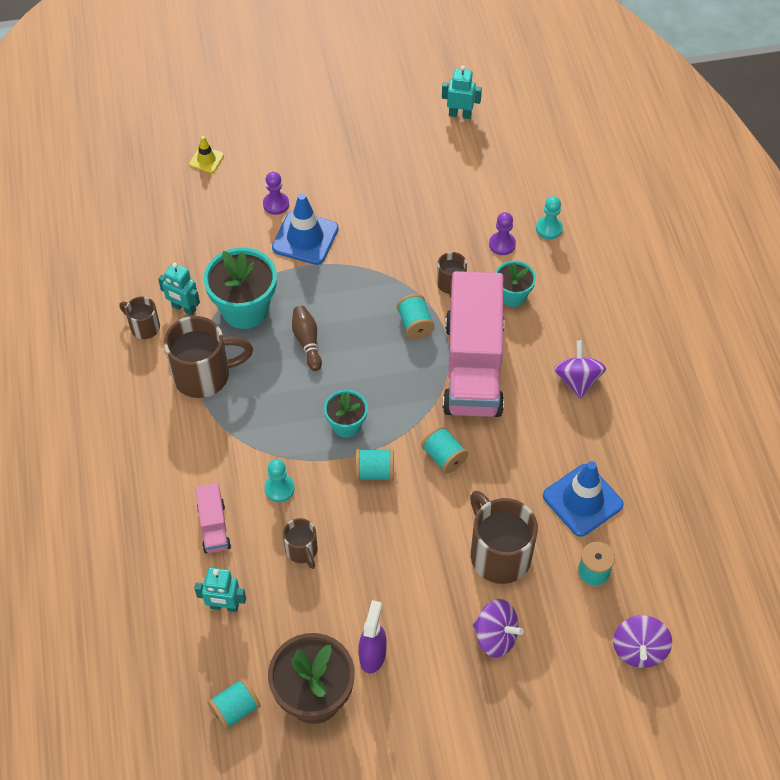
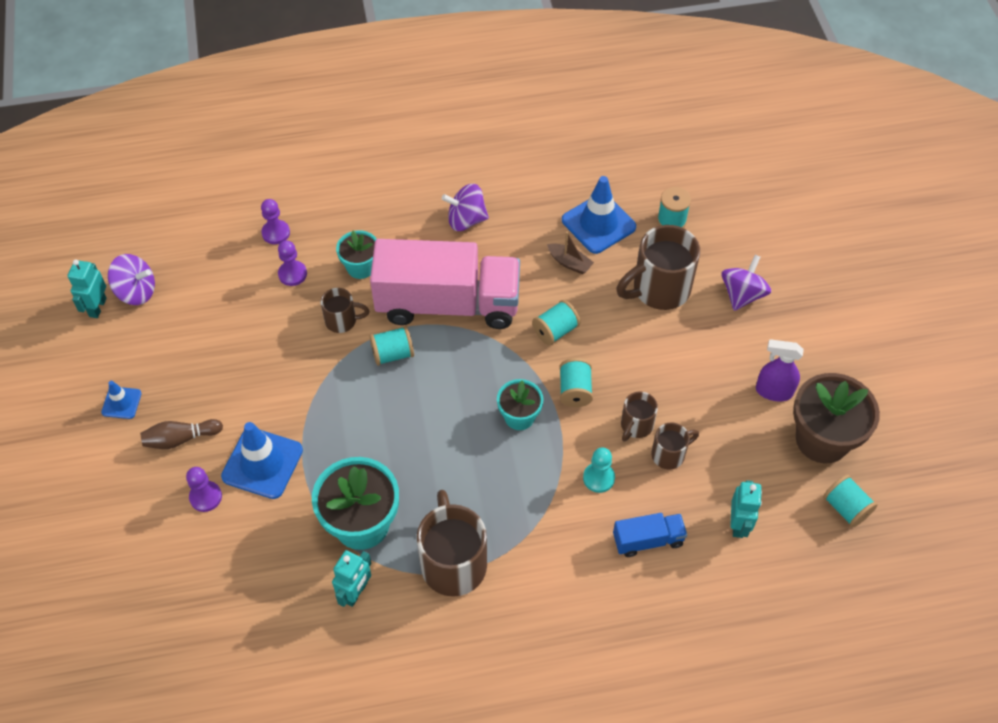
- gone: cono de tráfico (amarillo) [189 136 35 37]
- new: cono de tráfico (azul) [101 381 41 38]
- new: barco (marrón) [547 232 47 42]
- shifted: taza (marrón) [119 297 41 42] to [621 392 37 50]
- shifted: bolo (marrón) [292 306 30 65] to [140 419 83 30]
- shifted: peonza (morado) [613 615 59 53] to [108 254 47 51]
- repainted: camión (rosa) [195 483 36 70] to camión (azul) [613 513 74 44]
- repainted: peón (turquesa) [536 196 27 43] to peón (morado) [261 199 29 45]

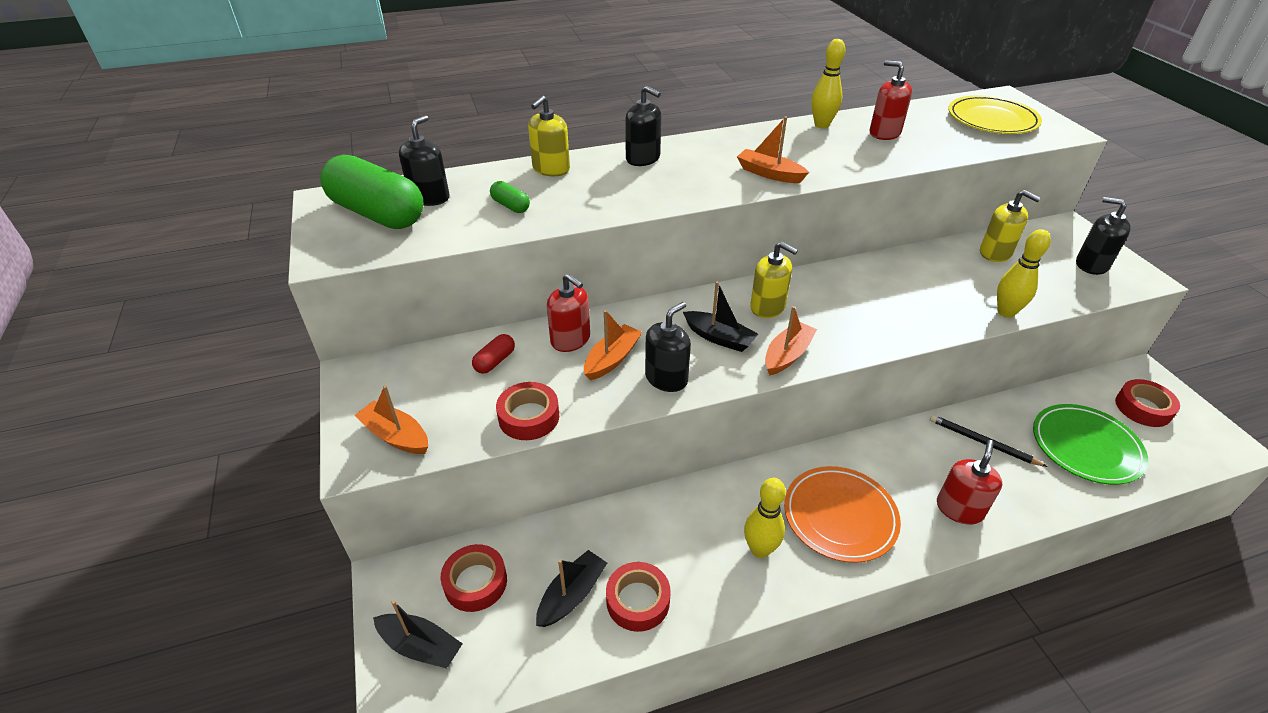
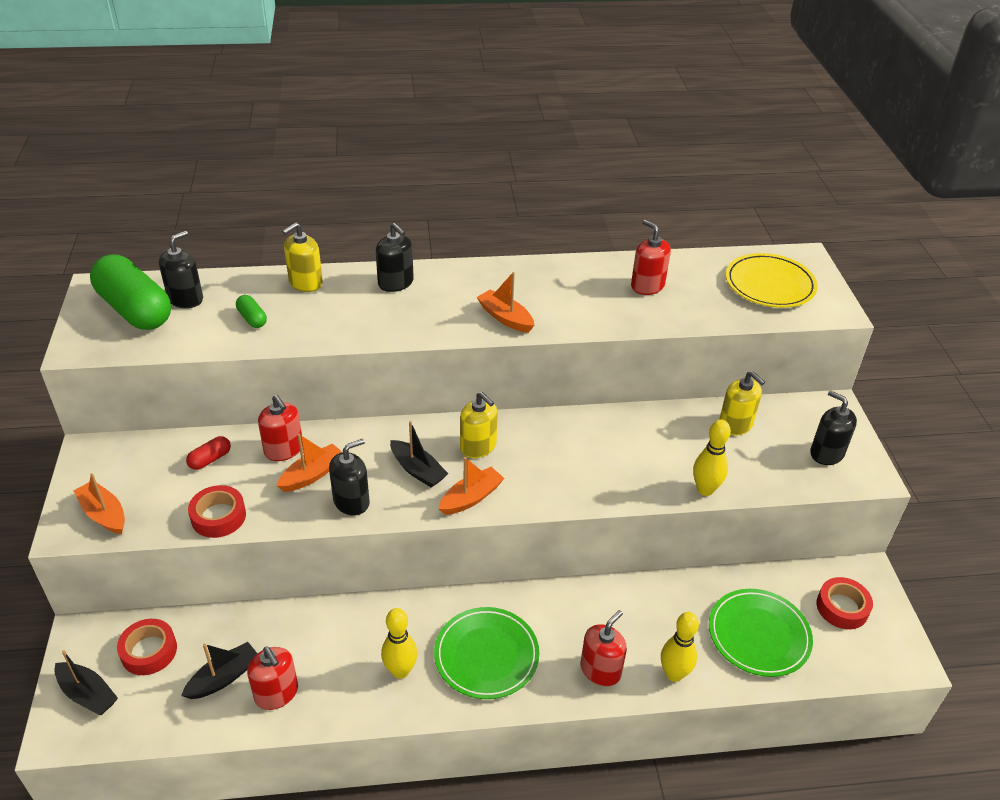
- gone: lápiz (negro) [930 415 118 52]
- shifted: bolo (amarillo) [811 39 34 89] to [661 612 38 70]
- swapped: cinta adhesiva (rojo) [606 562 65 70] to dispensador de jabón (rojo) [247 646 51 64]
- repainted: plato (naranja) [784 466 117 97] to plato (verde) [434 607 105 92]

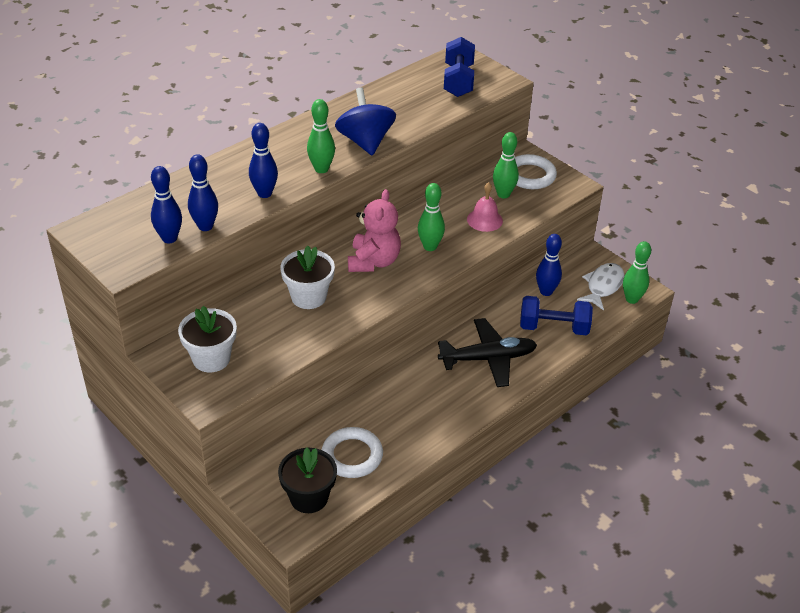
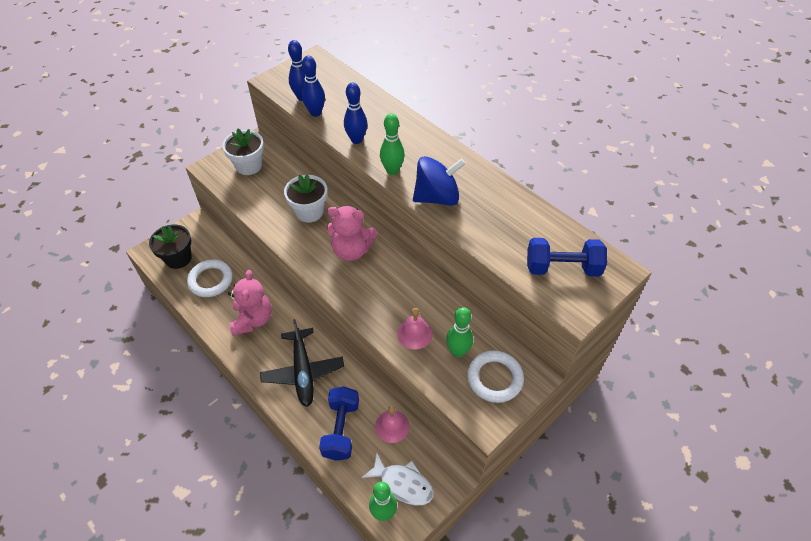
- gone: bolo (verde) [418 183 27 68]
- new: osito (rosa) [228 270 44 65]
- swapped: bolo (azul) [536 234 26 62] to campana (rosa) [375 406 35 37]

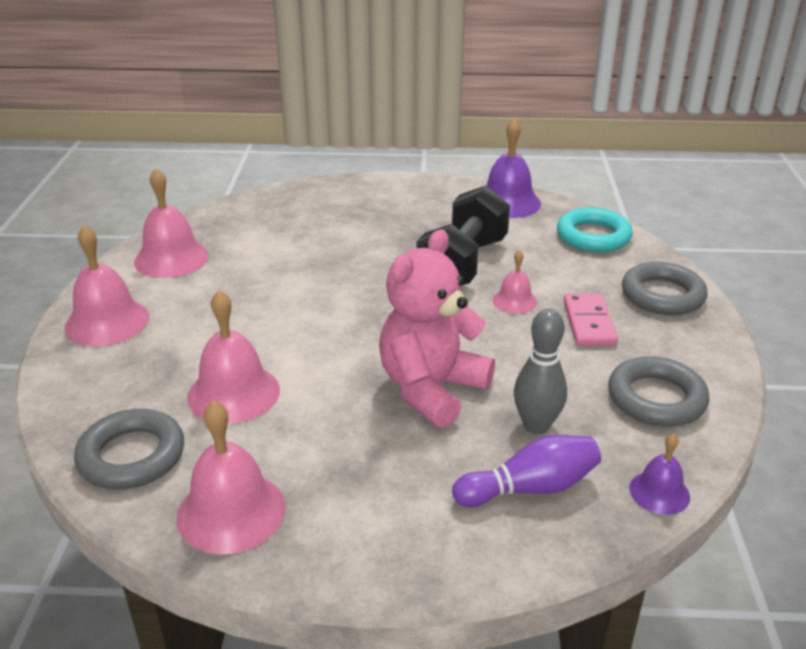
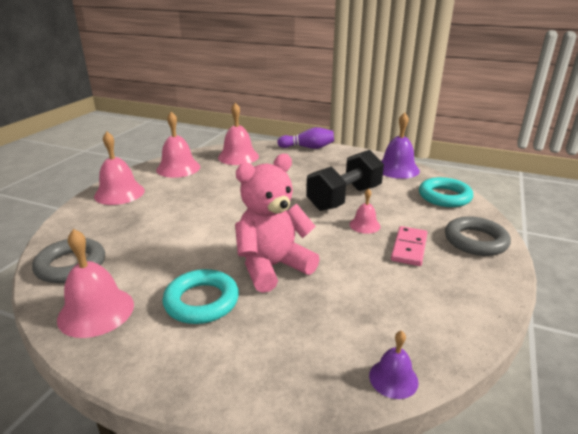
- gone: bolo (gris) [514 309 53 125]
- gone: anillo (gris) [608 356 102 71]
- new: anillo (turquesa) [162 269 77 55]
- shifted: campana (rosa) [187 290 93 134] to [218 103 41 62]
- shifted: bolo (morado) [452 435 149 72] to [277 127 57 22]

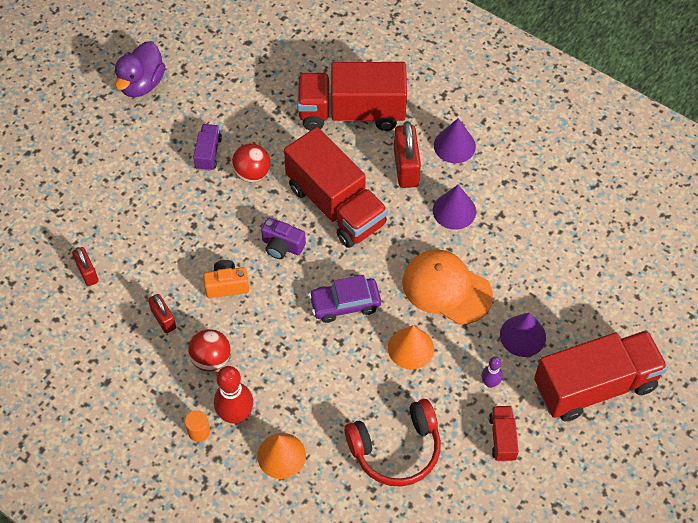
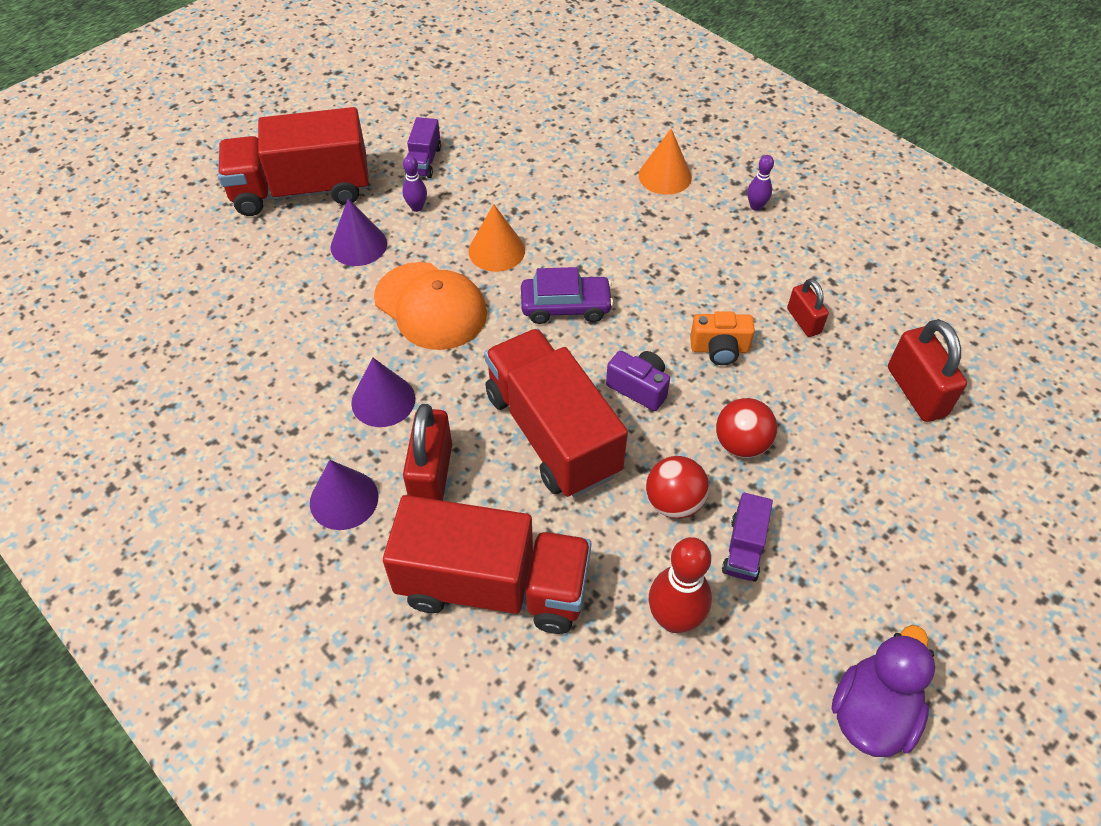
- gone: auriculares (rojo) [344 399 97 88]
- shifted: pelota (rojo) [188 329 42 42] to [716 398 61 60]
- shifted: bolo (rojo) [214 366 39 58] to [649 537 63 96]
- swapped: cilindro (naranja) [185 410 25 32] to bolo (morado) [747 155 27 56]
- repainted: camión (rojo) [489 406 30 56] to camión (morado) [405 117 36 61]
- scaled: candado (rojo) [72 247 27 39] = [888 319 79 103] x1.67

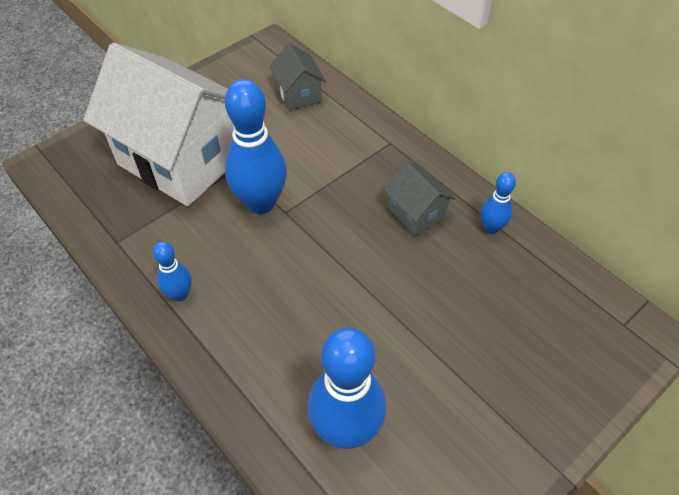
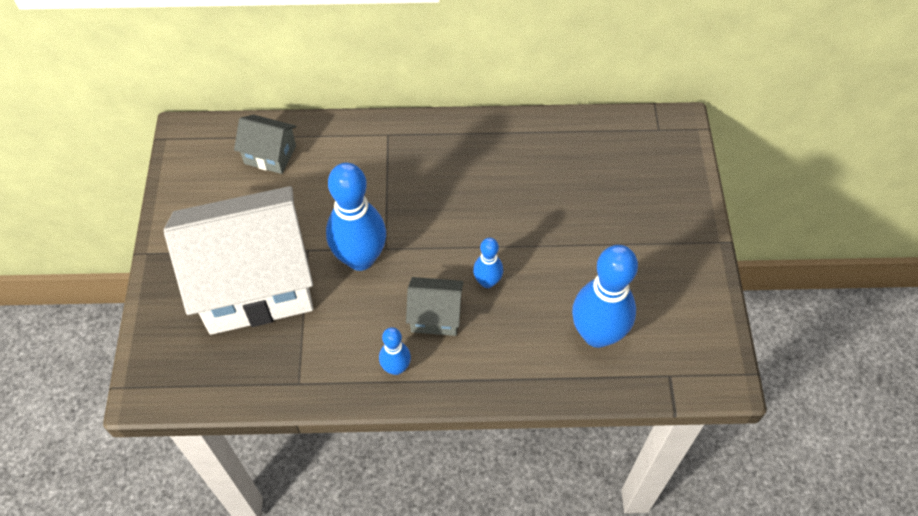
- shifted: casa (gris) [383 161 73 75] to [406 277 57 59]
- shifted: bolo (azul) [481 172 35 62] to [473 238 30 50]

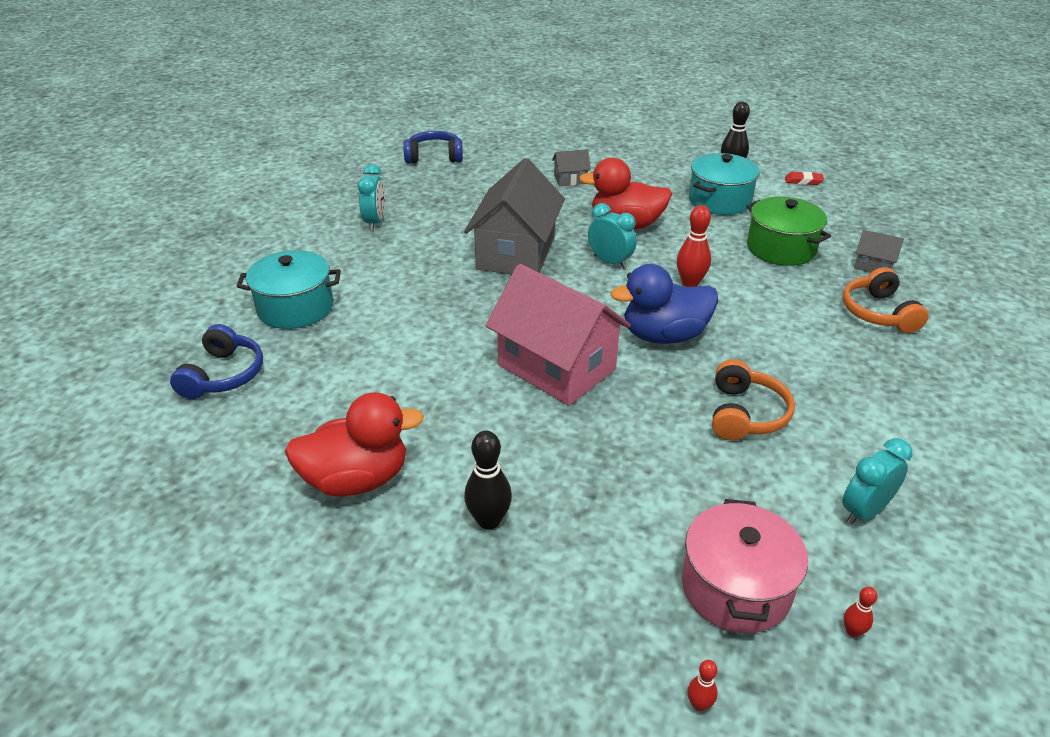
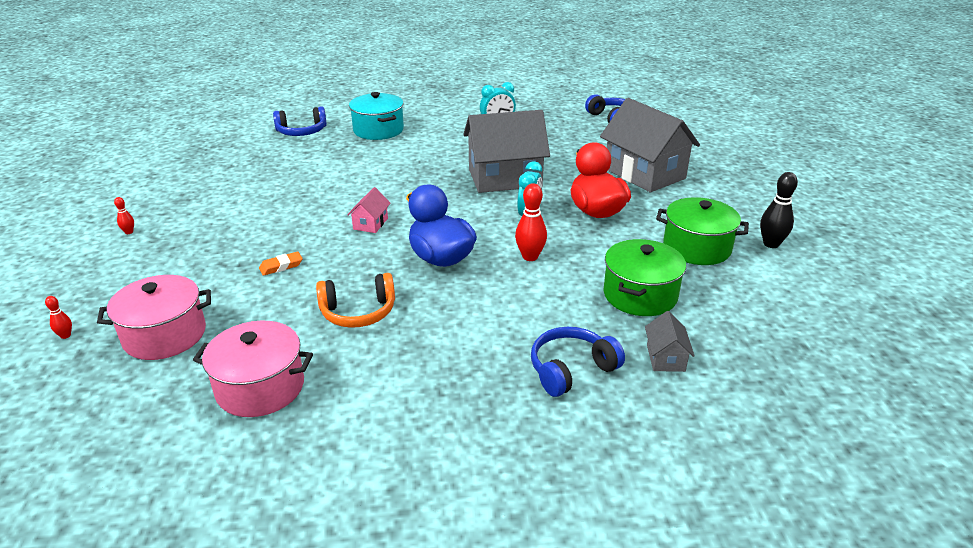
- gone: pato (rojo) [285 392 139 105]
- gone: bolo (negro) [464 431 48 99]
- gone: goma de borrar (rojo) [785 172 39 13]
- new: goma de borrar (naranja) [259 252 44 24]
- shifted: bolo (rojo) [844 587 34 50] to [114 197 20 37]
- swapped: despertador (turquesa) [842 438 71 87] to olla (rosa) [193 321 120 96]
- repainted: olla (turquesa) [689 153 71 62] to olla (verde) [656 197 93 68]
- repainted: auriculares (naranja) [843 267 85 66] to auriculares (azul) [531 327 94 70]
- scaled: casa (rosa) [485 264 146 142] = [347 187 44 46] x0.43
- scaled: casa (gris) [552 149 39 37] = [600 98 100 95] x2.34

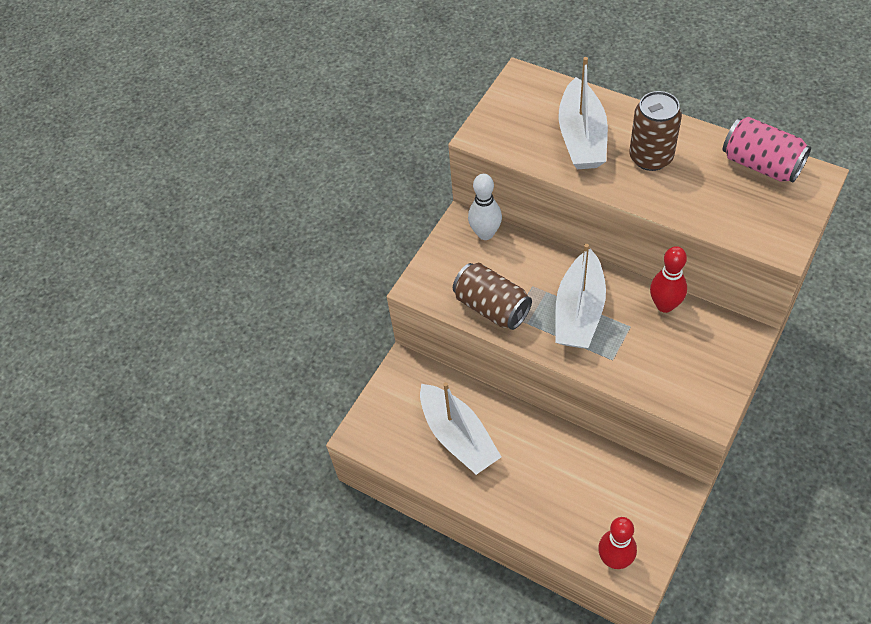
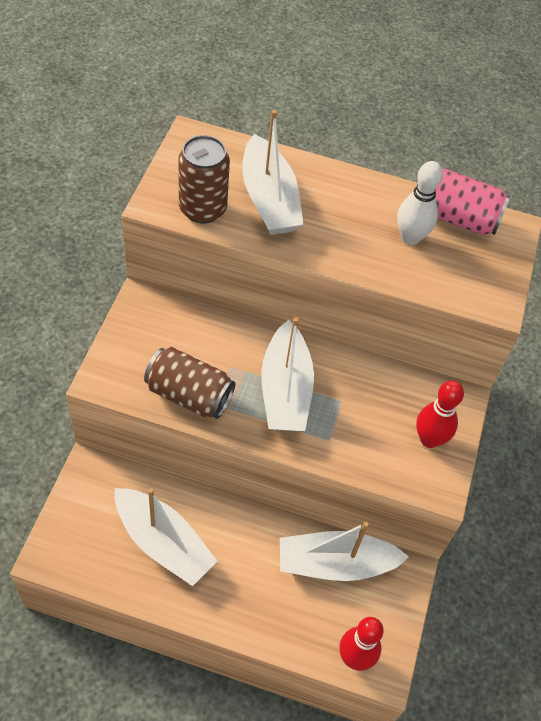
- new: barco (blanco) [280 522 129 59]
- shifted: bolo (blanco) [468 174 34 66] to [397 161 46 84]
- shifted: lata (marrón) [629 91 53 80] to [178 135 52 88]
- shifted: bolo (rojo) [650 246 37 67] to [416 381 48 67]

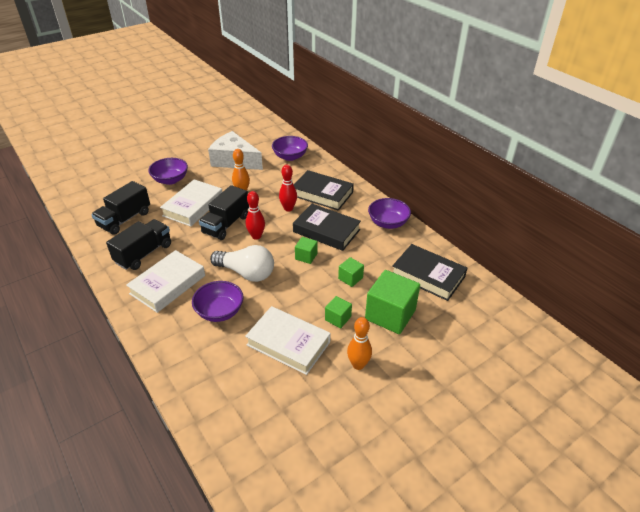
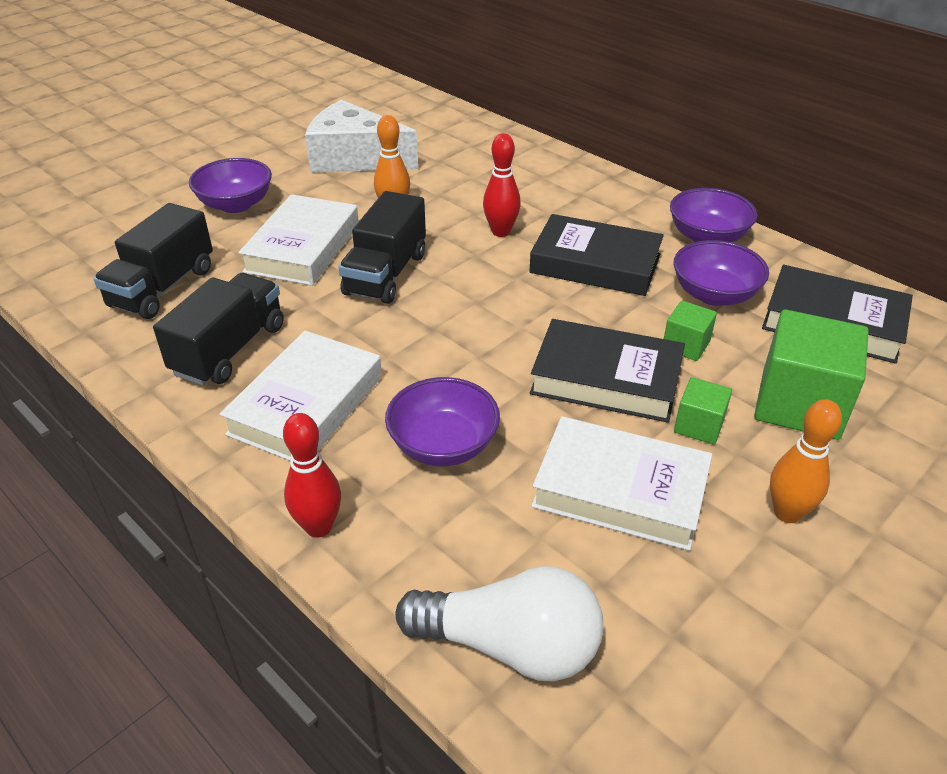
- gone: cubo (verde) [295 237 23 27]
- shifted: bombilla (blanco) [210 245 64 37] to [395 566 208 115]
- shifted: bolo (rojo) [246 191 19 49] to [283 413 58 125]
- shifted: cuenco (morado) [272 136 36 25] to [674 240 95 66]
- shifted: libro (negro) [294 170 60 41] to [530 319 155 104]

